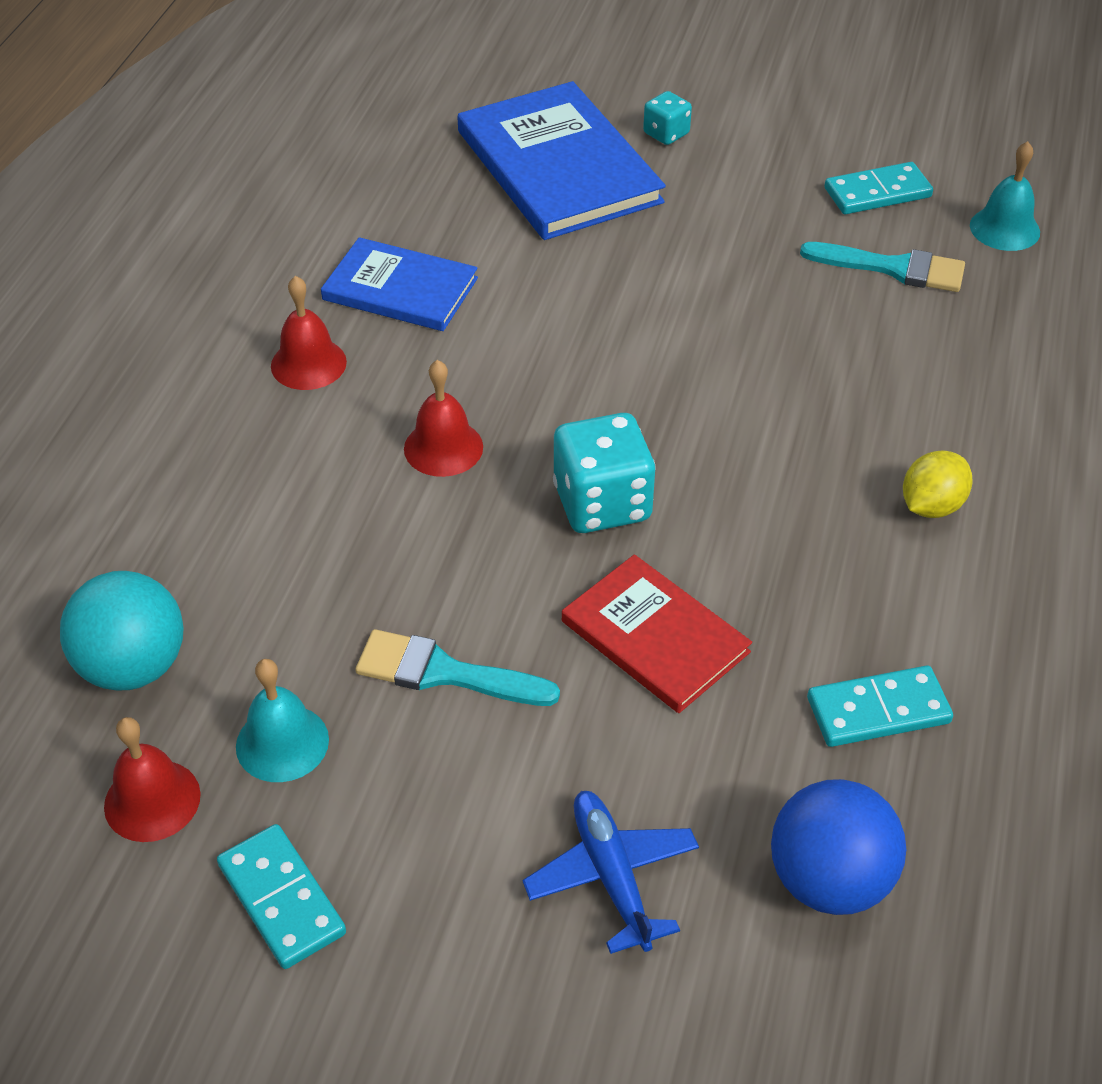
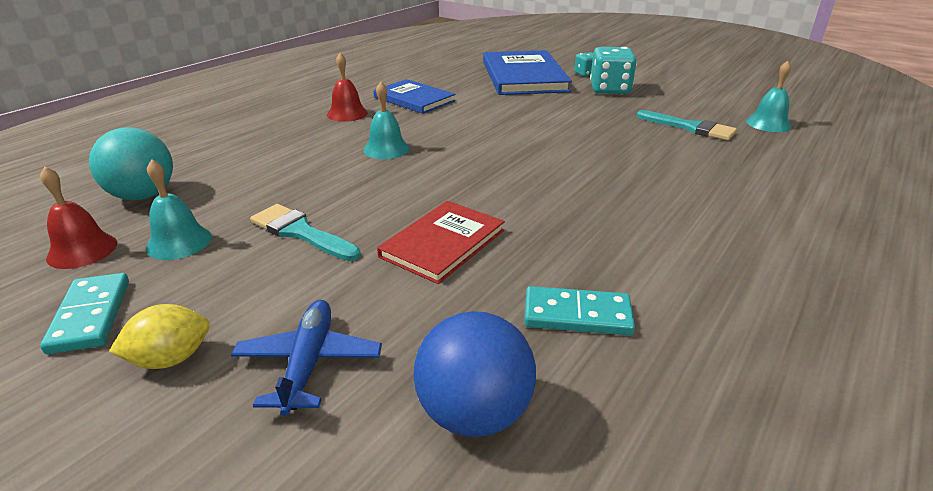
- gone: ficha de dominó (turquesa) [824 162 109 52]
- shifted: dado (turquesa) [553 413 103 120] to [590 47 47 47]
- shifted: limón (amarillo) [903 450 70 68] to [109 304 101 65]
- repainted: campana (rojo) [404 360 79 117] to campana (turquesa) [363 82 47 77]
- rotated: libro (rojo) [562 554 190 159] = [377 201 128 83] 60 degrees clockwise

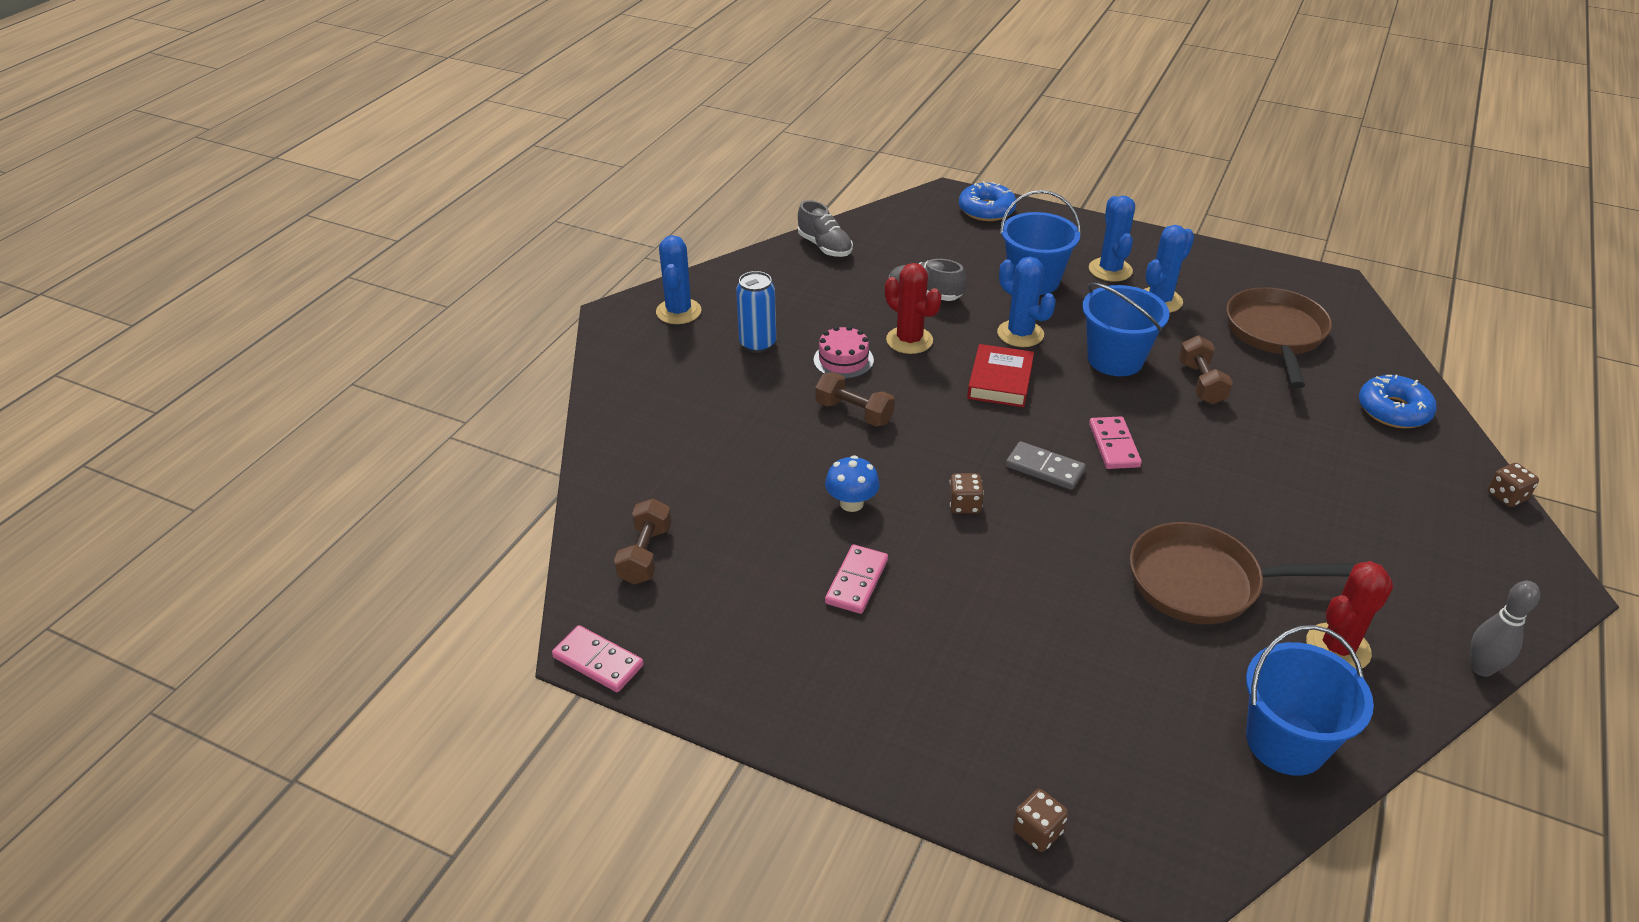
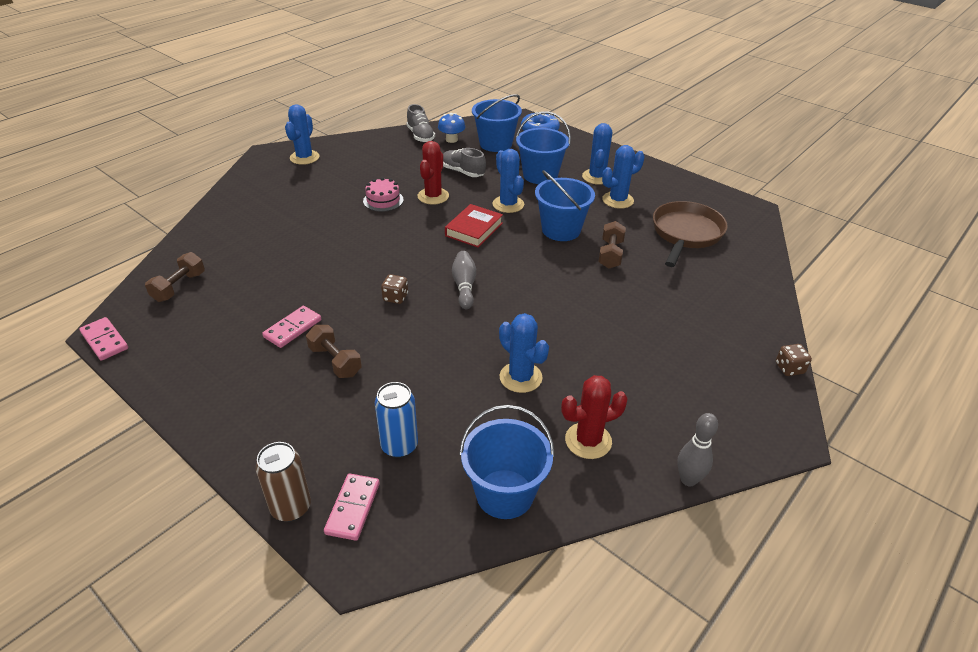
- gone: rosquilla (azul) [1359 375 78 53]
- new: balde (azul) [472 94 50 58]
- shifted: lata (azul) [736 271 40 82] to [375 382 43 76]
- shifted: mancuerna (marrón) [815 372 80 54] to [306 325 56 53]
- shifted: seta (azul) [825 455 55 57] to [438 113 27 30]
- shifted: ficha de dominó (rosa) [1089 416 53 53] to [324 474 56 67]
- swapped: ficha de dominó (gris) [1006 441 80 49] to bolo (gris) [452 251 24 58]
- swapped: dado (marrón) [1013 789 55 63] to lata (marrón) [256 442 55 80]
- swapped: sartén (marrón) [1130 522 225 102] to cactus (azul) [499 313 50 80]
- rotated: cactus (rojo) [885 263 56 91] = [418 141 31 64] 45 degrees clockwise

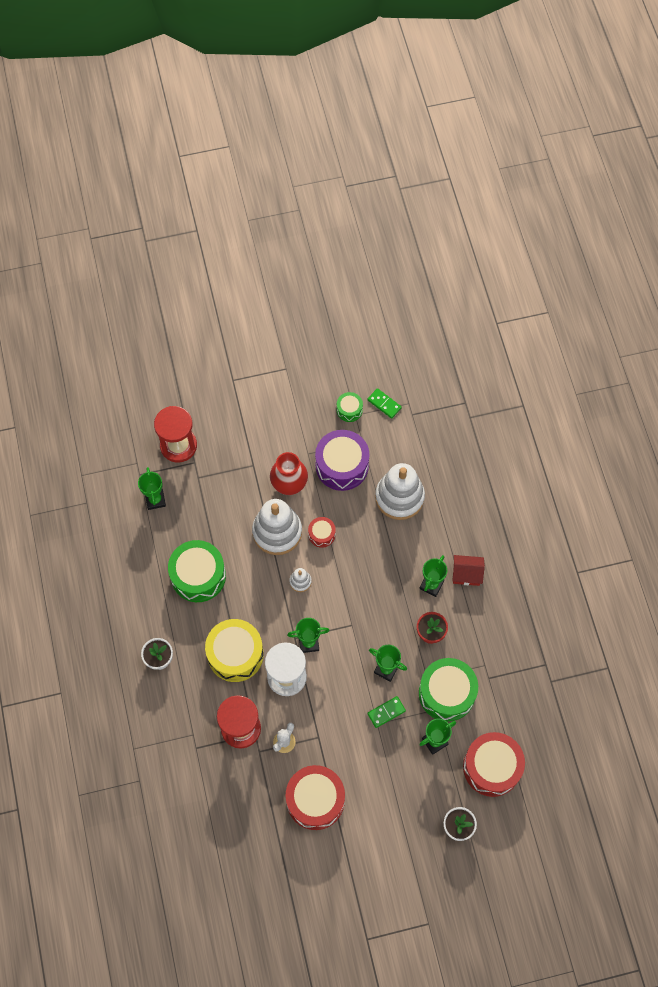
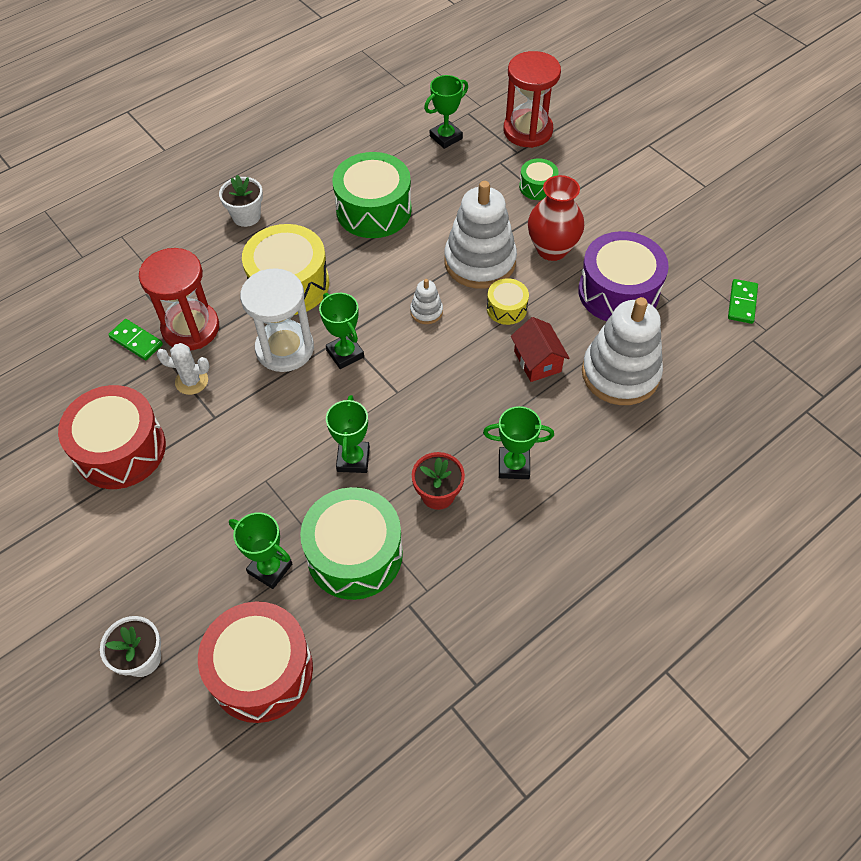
- shifted: tambor (verde) [337 392 26 30] to [519 158 39 42]
- shifted: ficha de dominó (verde) [367 696 39 32] to [108 319 55 41]
- shifted: casa (rojo) [452 555 33 31] to [511 317 58 65]
- repainted: tambor (rojo) [308 517 28 31] to tambor (amarillo) [487 278 42 47]

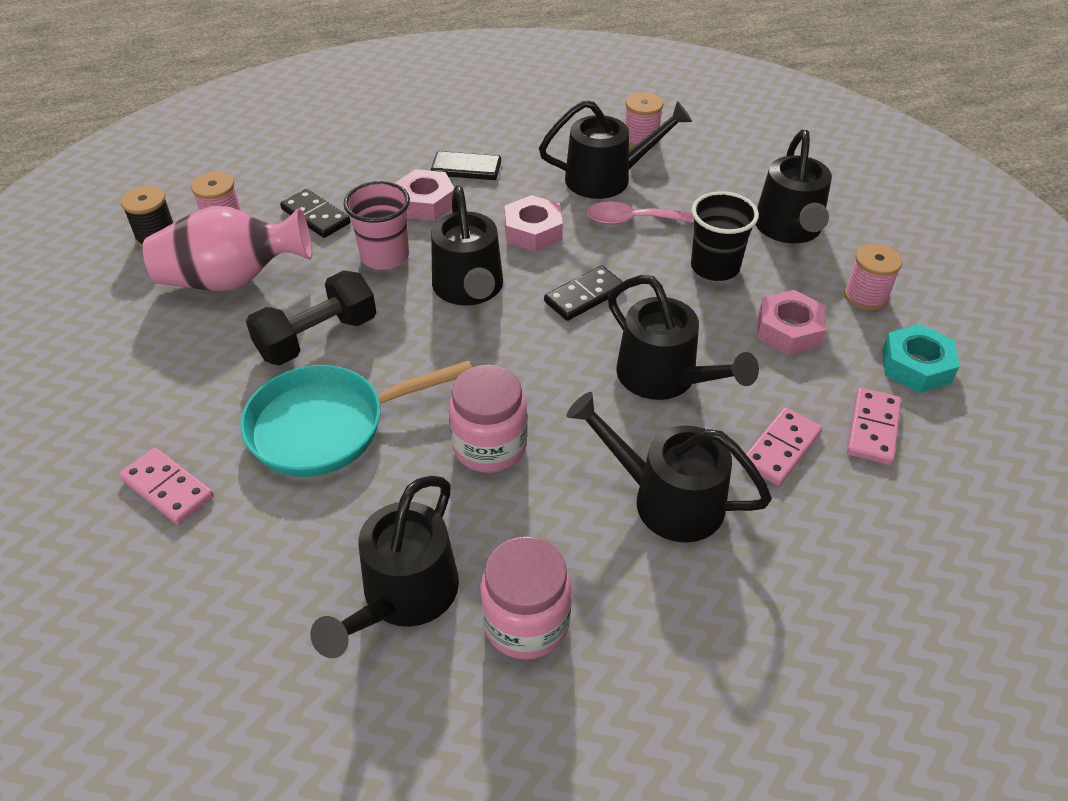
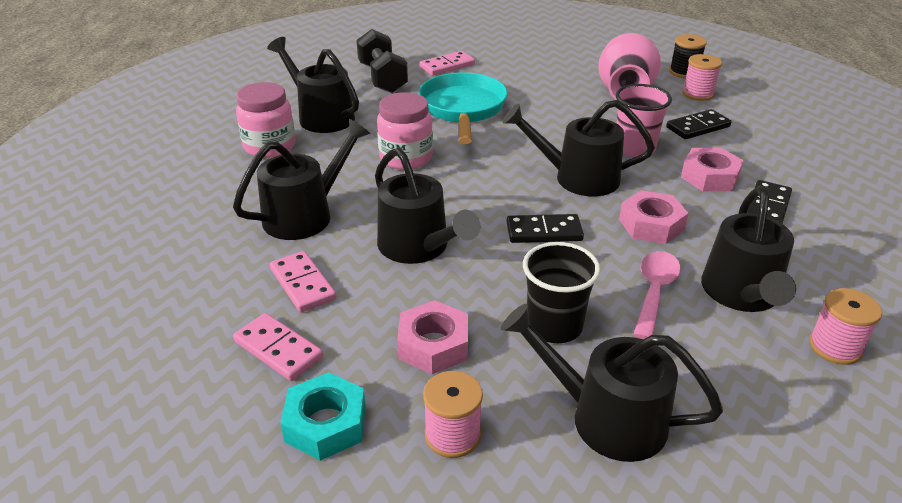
- shifted: mancuerna (negro) [246 270 130 95] to [356 29 52 64]
- rotated: ficha de dominó (negro) [544 266 79 55] = [507 214 77 29] 75 degrees counterclockwise
- rotated: regadera (negro) [608 275 151 125] = [375 148 105 116] 105 degrees counterclockwise

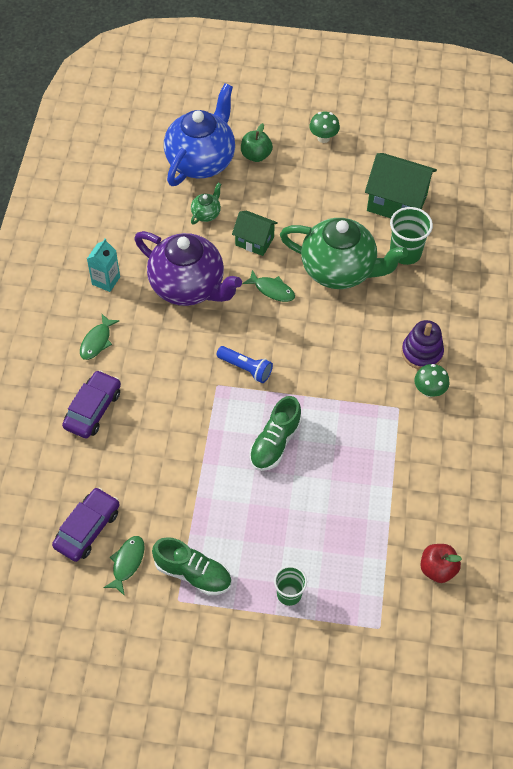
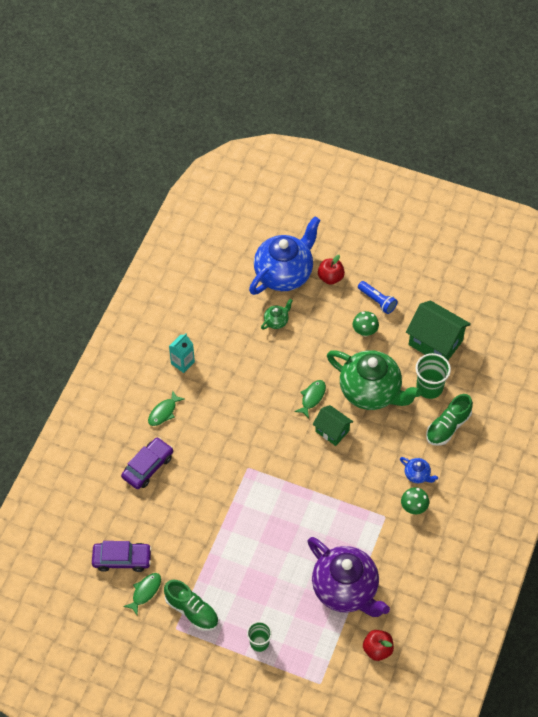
- shifted: tetera (morado) [134 231 108 75] to [307 537 83 80]
- shifted: lámpara de mano (azul) [216 346 57 37] to [358 281 40 33]
- shifted: casa (verde) [232 211 46 45] to [313 405 40 41]
- shifted: zapato (verde) [249 396 53 75] to [426 394 47 52]
- shifted: seta (verde) [309 111 31 32] to [353 311 26 26]
- swapped: juguete apilable (morado) [402 320 42 49] to tetera (azul) [400 457 38 26]
- repainted: manzana (verde) [241 123 32 39] to manzana (rojo) [318 255 27 30]
- rotated: coche (morado) [52 487 68 75] = [92 541 60 31] 45 degrees clockwise
- rotated: pez (verde) [242 270 53 32] = [294 380 32 38] 105 degrees counterclockwise

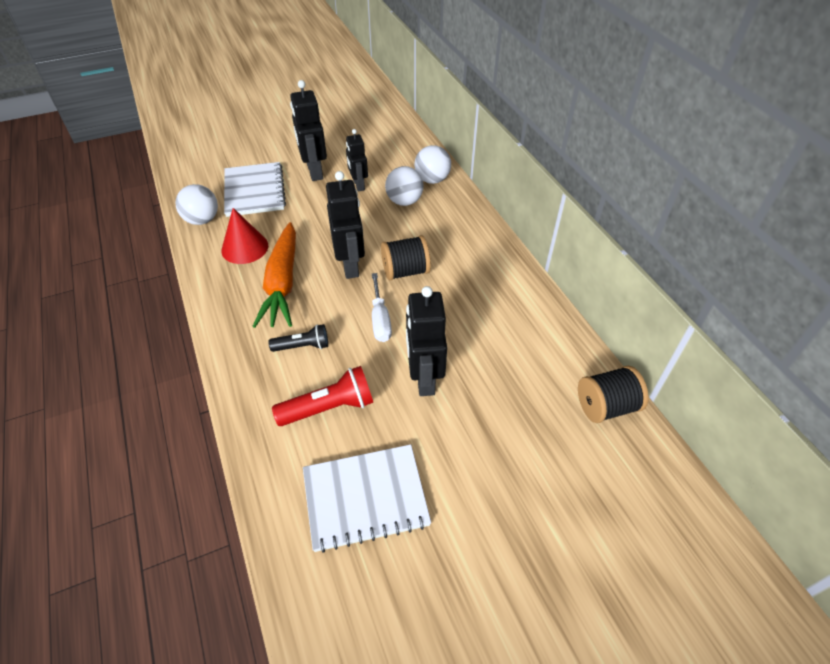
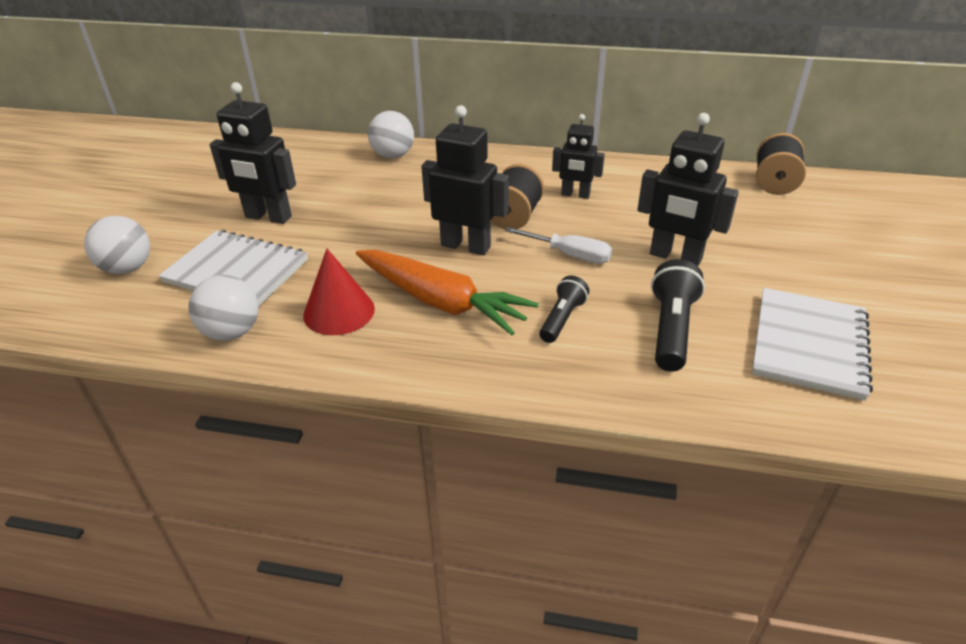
- shifted: robot (negro) [346 129 22 63] to [552 114 53 85]
- shifted: pelota (blanco) [385 166 39 40] to [84 216 66 58]
- repainted: lámpara de mano (rojo) [272 366 101 60] to lámpara de mano (negro) [651 259 54 113]

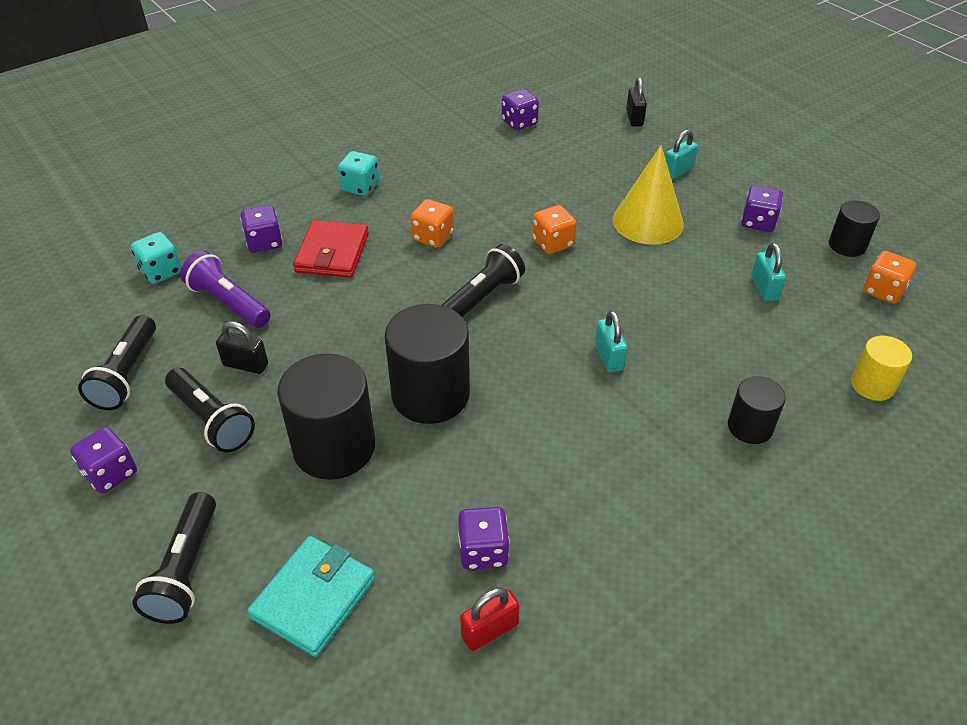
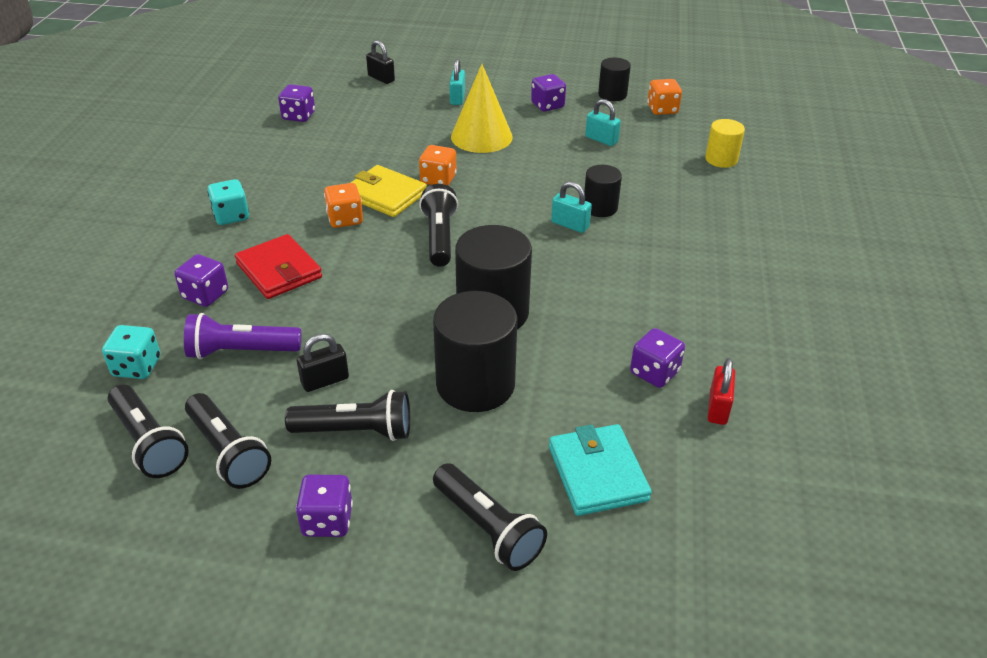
- new: lámpara de mano (negro) [108 385 81 93]
- new: cartera (amarillo) [351 165 76 52]
- shifted: cilindro (negro) [728 376 58 68] to [584 165 38 52]

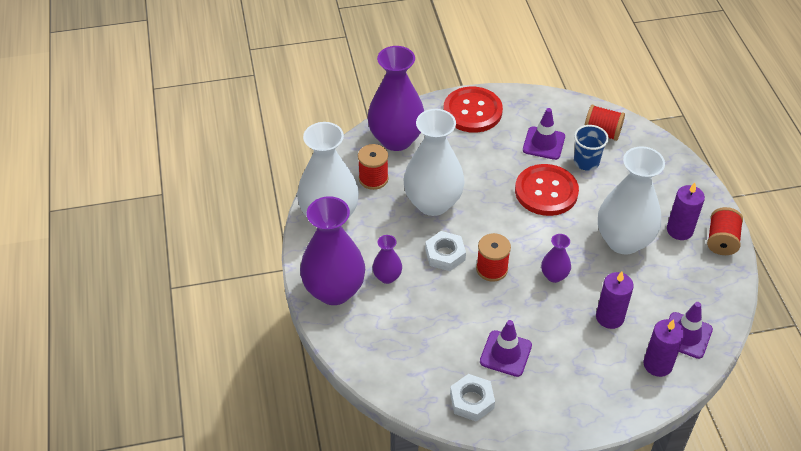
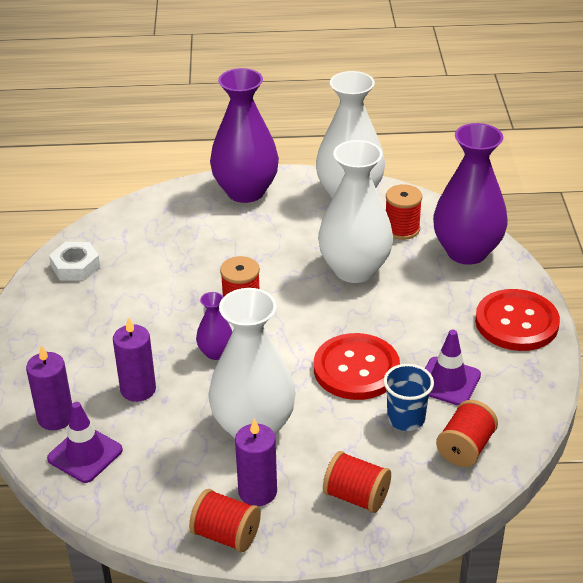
- gone: florero (morado) [372 235 30 49]
- gone: tuerca (blanco) [425 231 41 40]
- gone: cono de tráfico (morado) [480 320 52 57]
- new: carrete (rojo) [323 451 68 62]

